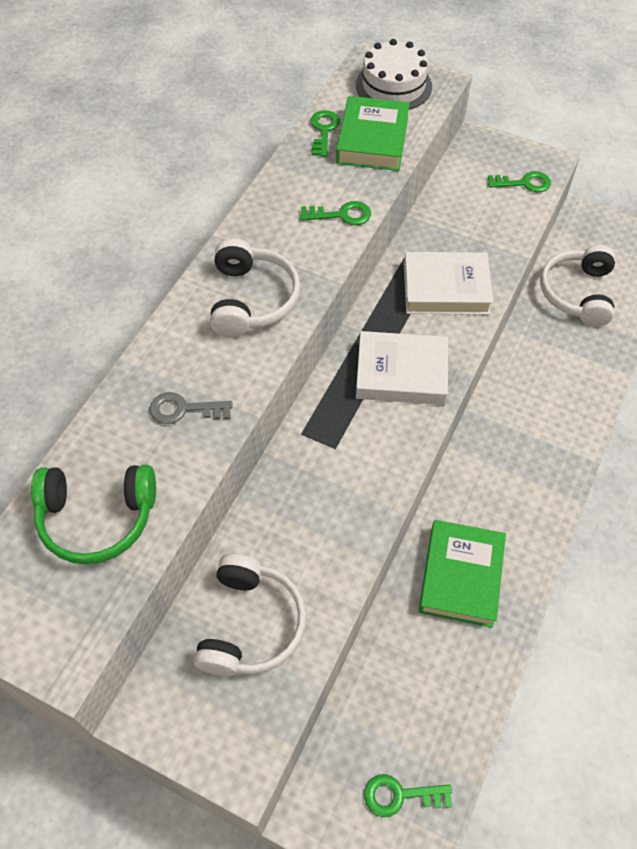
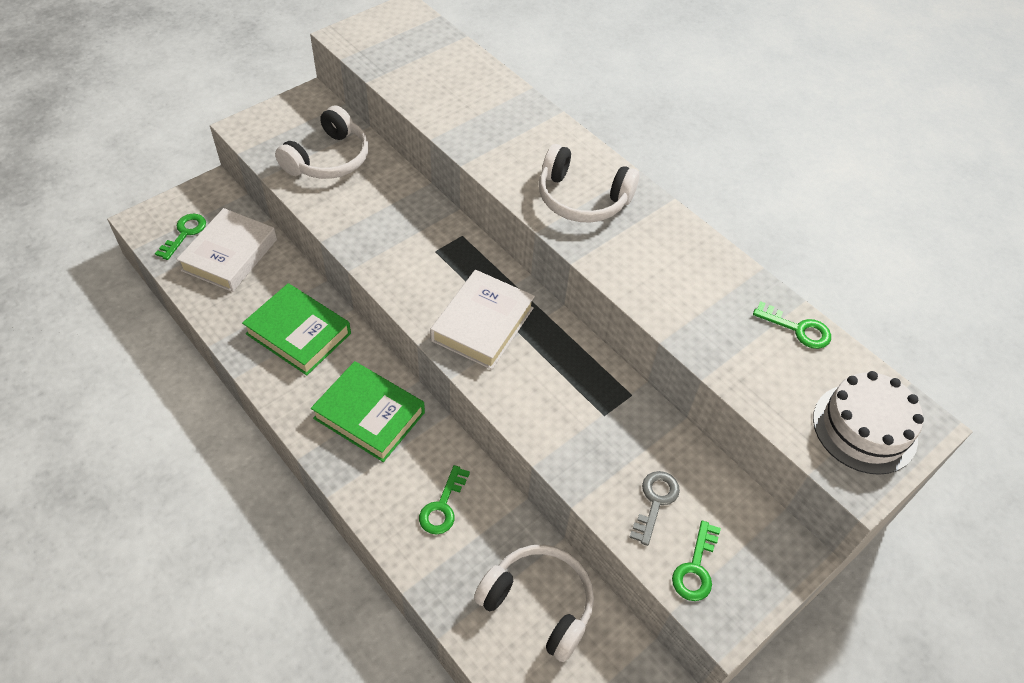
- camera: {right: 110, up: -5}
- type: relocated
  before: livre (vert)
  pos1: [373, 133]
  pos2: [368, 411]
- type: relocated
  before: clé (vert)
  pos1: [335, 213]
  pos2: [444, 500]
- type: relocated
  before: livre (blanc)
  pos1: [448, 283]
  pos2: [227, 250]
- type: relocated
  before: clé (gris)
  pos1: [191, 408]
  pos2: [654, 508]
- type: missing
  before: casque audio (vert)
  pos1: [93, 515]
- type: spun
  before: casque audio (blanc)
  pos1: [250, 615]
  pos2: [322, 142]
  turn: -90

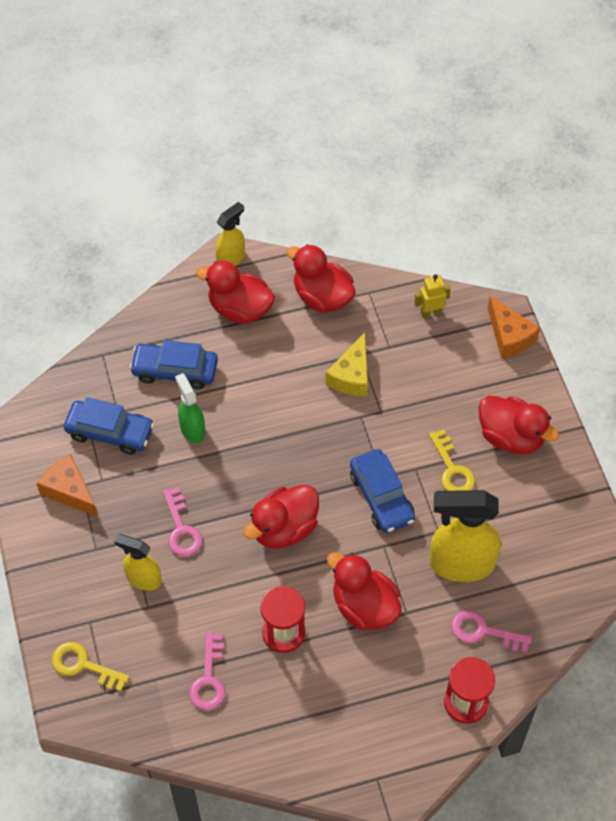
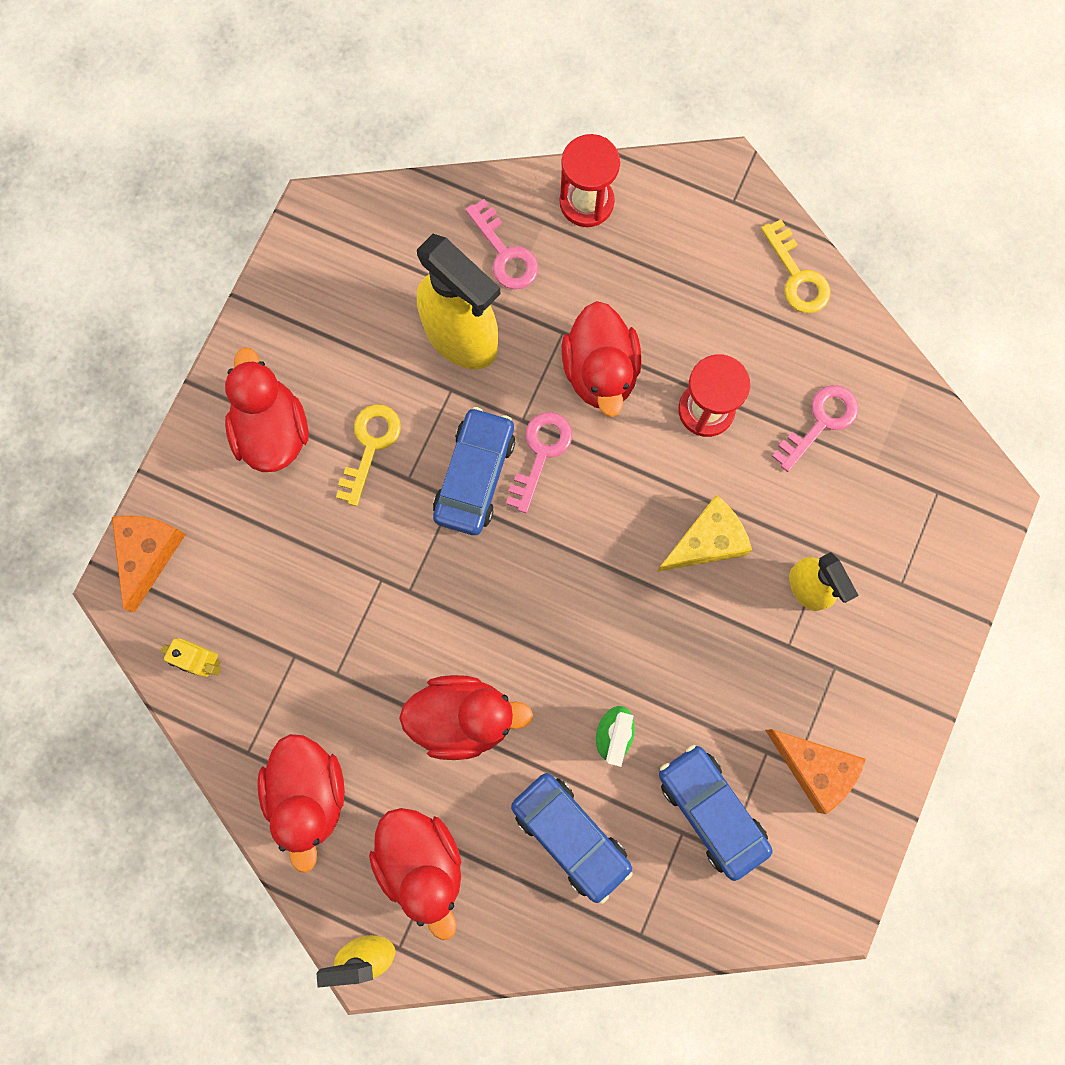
- camera: {right: -140, up: 20}
- type: relocated
  before: fromage (jaune)
  pos1: [346, 364]
  pos2: [704, 533]
- type: spun
  before: fromage (orange)
  pos1: [67, 485]
  pos2: [815, 771]
  turn: -45
- type: relocated
  before: canard (rouge)
  pos1: [281, 517]
  pos2: [466, 717]
- type: relocated
  before: clé (rose)
  pos1: [183, 522]
  pos2: [539, 462]
- type: relocated
  before: clé (jaune)
  pos1: [90, 667]
  pos2: [796, 266]

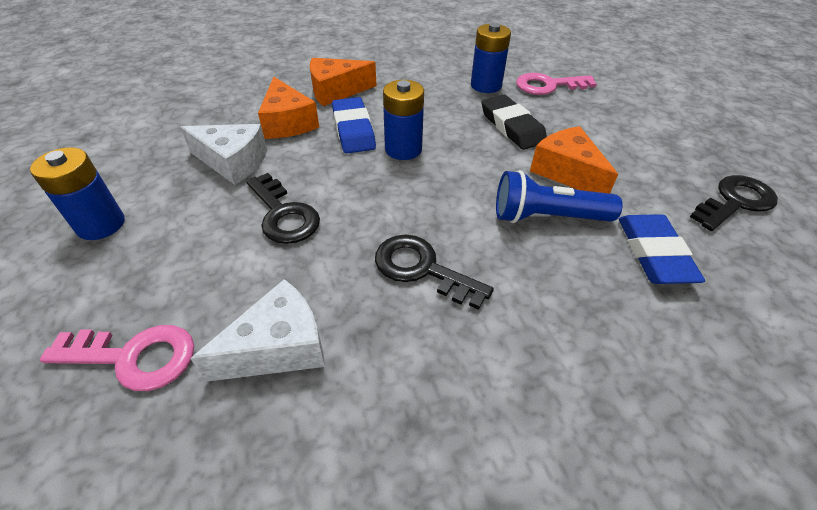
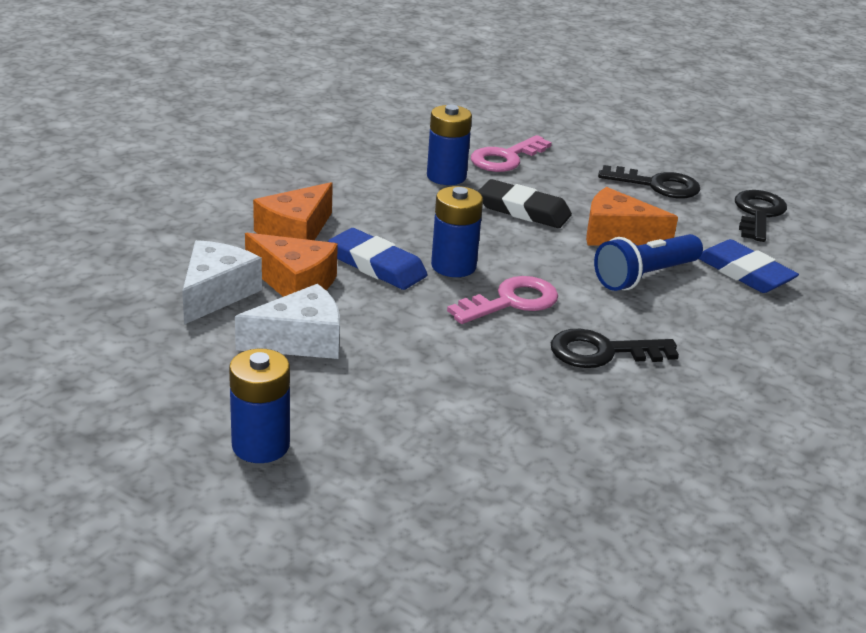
- camera: {right: -40, up: -15}
- type: relocated
  before: clé (noir)
  pos1: [283, 208]
  pos2: [649, 181]
- type: relocated
  before: fromage (blanc)
  pos1: [257, 330]
  pos2: [222, 282]
- type: relocated
  before: clé (rose)
  pos1: [117, 358]
  pos2: [502, 300]

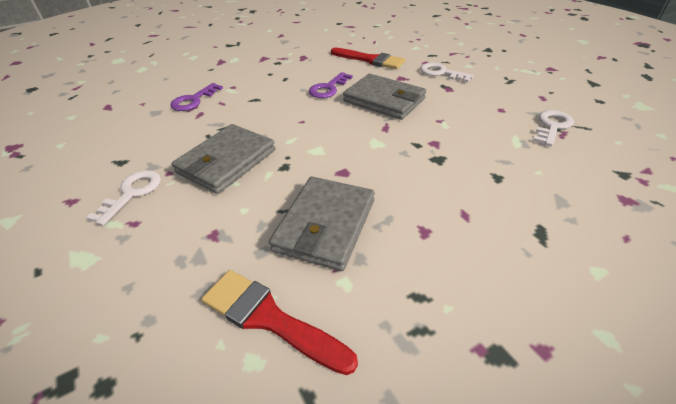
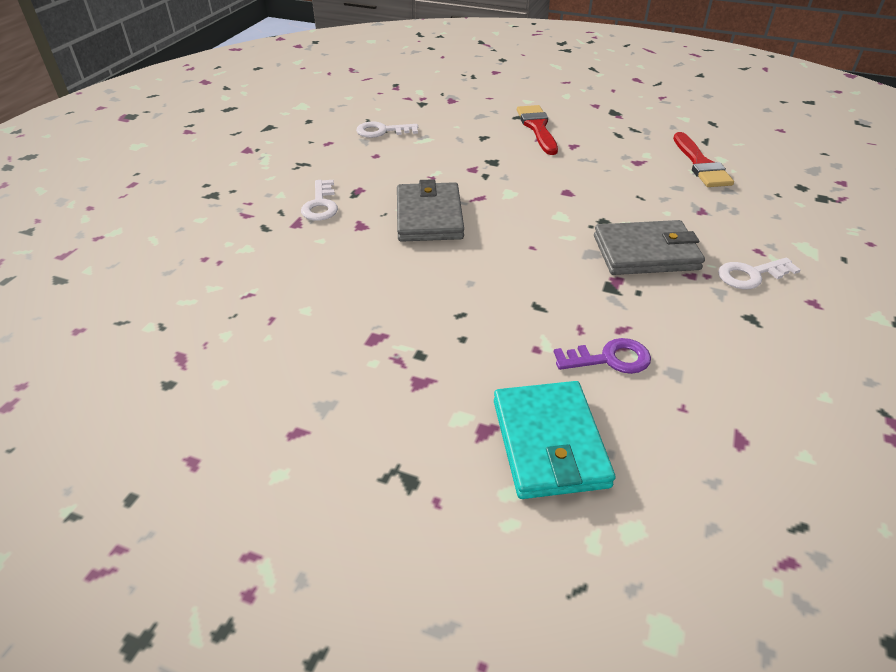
- camera: {right: -130, up: 0}
- type: relocated
  before: pinceau (rouge)
  pos1: [368, 58]
  pos2: [537, 130]
- type: missing
  before: clé (violet)
  pos1: [331, 85]
- type: missing
  before: portefeuille (gris)
  pos1: [322, 224]
- type: appeared
  after: portefeuille (turquoise)
  pos2: [554, 440]

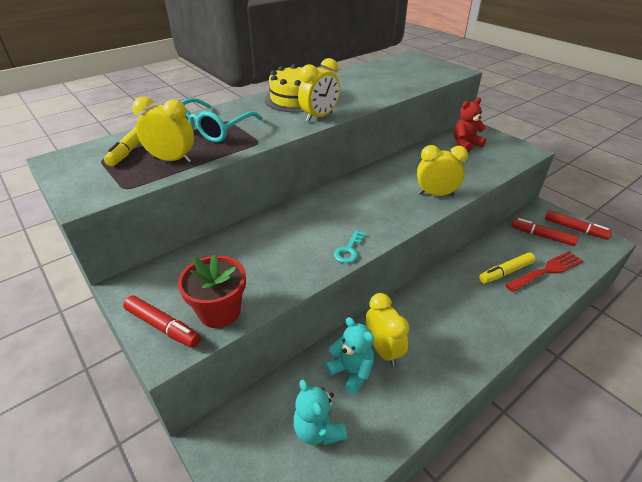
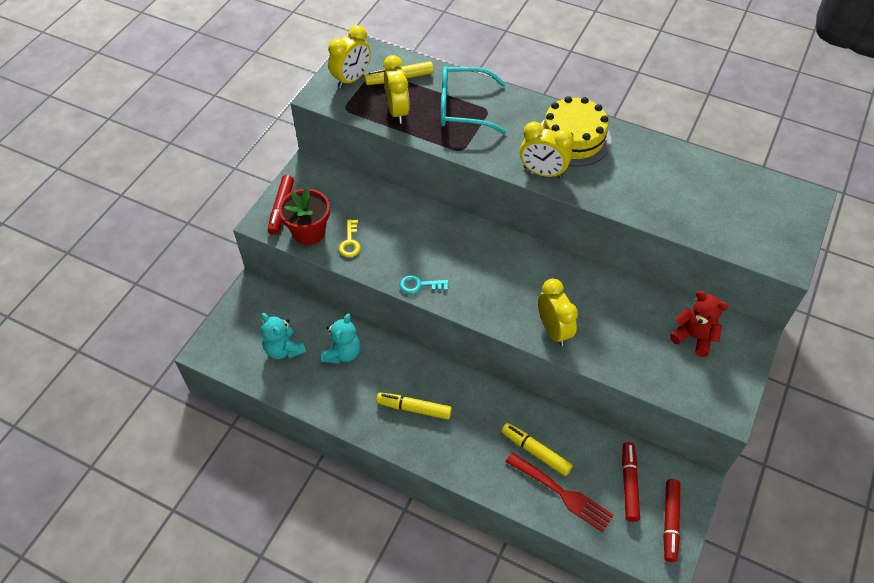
- camera: {right: 65, up: 15}
- type: relocated
  before: réveil (jaune)
  pos1: [387, 329]
  pos2: [349, 56]
- type: spun
  before: ours en peluche (turquoise)
  pos1: [320, 412]
  pos2: [283, 336]
  turn: -75
- type: appeared
  after: clé (jaune)
  pos2: [350, 238]
- type: appeared
  after: feutre (jaune)
  pos2: [414, 406]

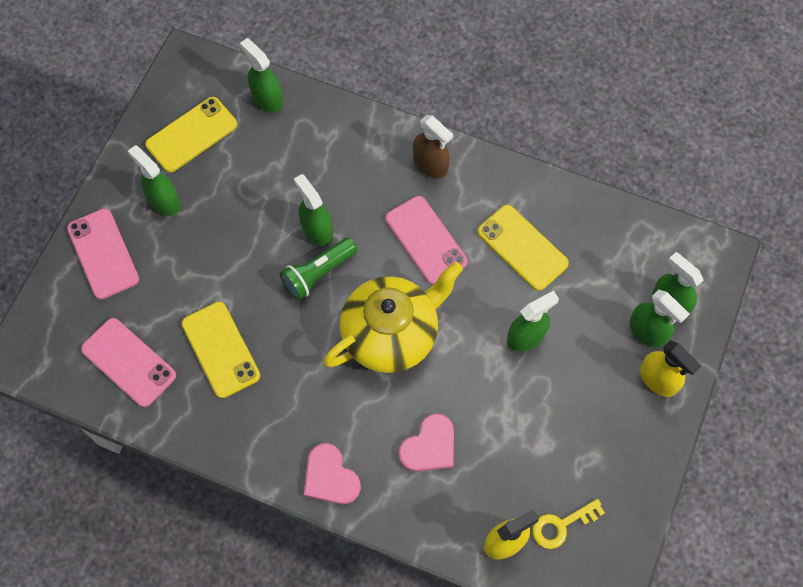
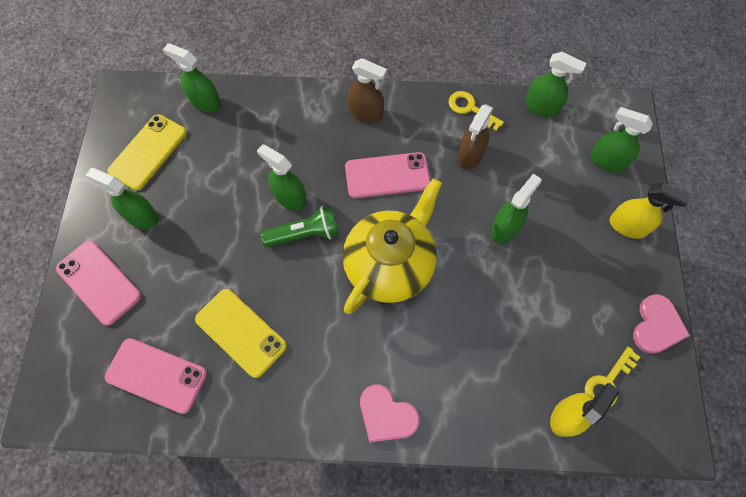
- camera: {right: -20, up: 0}
- type: spun
  before: téléphone (rose)
  pos1: [426, 240]
  pos2: [387, 175]
  turn: -45
- type: exchanged
  before: téléphone (jaune)
  after: vaporisateur (marron)
  pos1: [523, 248]
  pos2: [475, 137]
- type: spun
  before: lampe de poche (vert)
  pos1: [318, 269]
  pos2: [300, 226]
  turn: -135
- type: relocated
  before: vaporisateur (vert)
  pos1: [659, 319]
  pos2: [555, 84]
- type: relocated
  before: cœur (rose)
  pos1: [426, 442]
  pos2: [661, 324]
- type: appeared
  after: clé (jaune)
  pos2: [476, 111]

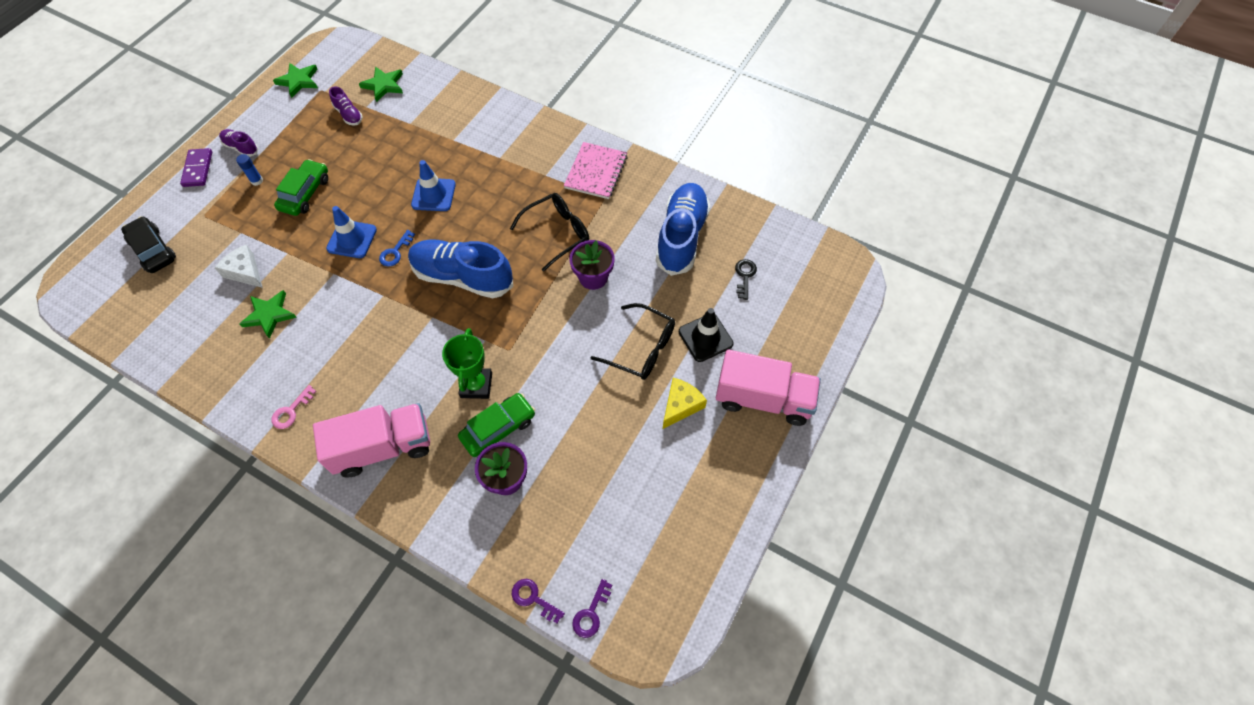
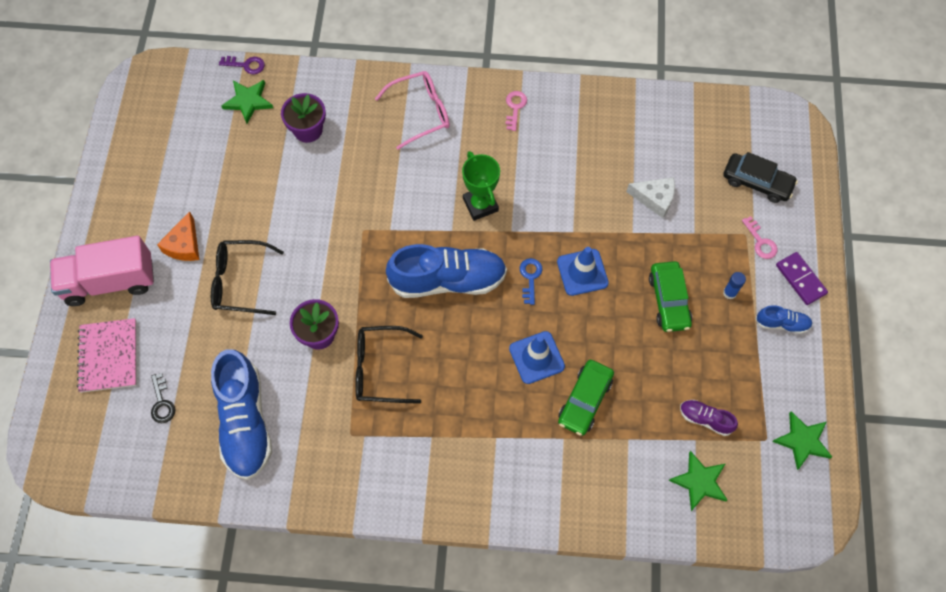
- camera: {right: 155, up: 5}
- type: colour
  before: chaussure (violet)
  after: chaussure (bleu)
  pos1: [238, 143]
  pos2: [784, 319]
- type: relocated
  before: carnet (rose)
  pos1: [596, 170]
  pos2: [107, 355]
- type: spun
  before: lunettes (noir)
  pos1: [549, 232]
  pos2: [389, 365]
  turn: 60
- type: relocated
  before: étoile (vert)
  pos1: [268, 314]
  pos2: [247, 102]
- type: missing
  before: cône de chantier (noir)
  pos1: [706, 335]
- type: relocated
  before: trophée (vert)
  pos1: [467, 363]
  pos2: [481, 186]
- type: colour
  before: fromage (jaune)
  after: fromage (orange)
  pos1: [685, 403]
  pos2: [178, 236]
- type: relocated
  before: voiture (vert)
  pos1: [496, 425]
  pos2: [586, 398]
- type: exchanged
  before: camion (rose)
  after: lunettes (rose)
  pos1: [371, 440]
  pos2: [412, 110]
- type: missing
  before: clé (violet)
  pos1: [592, 608]
- type: appeared
  after: clé (rose)
  pos2: [760, 237]

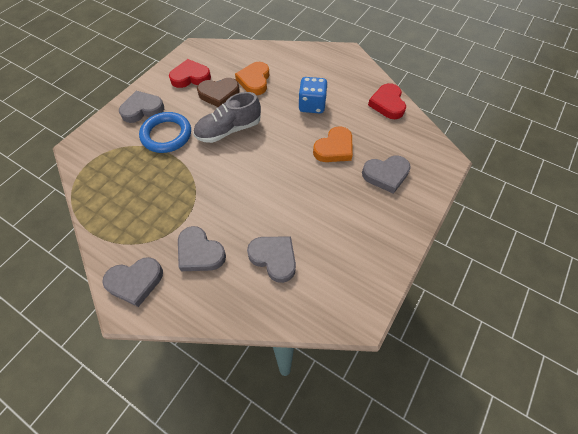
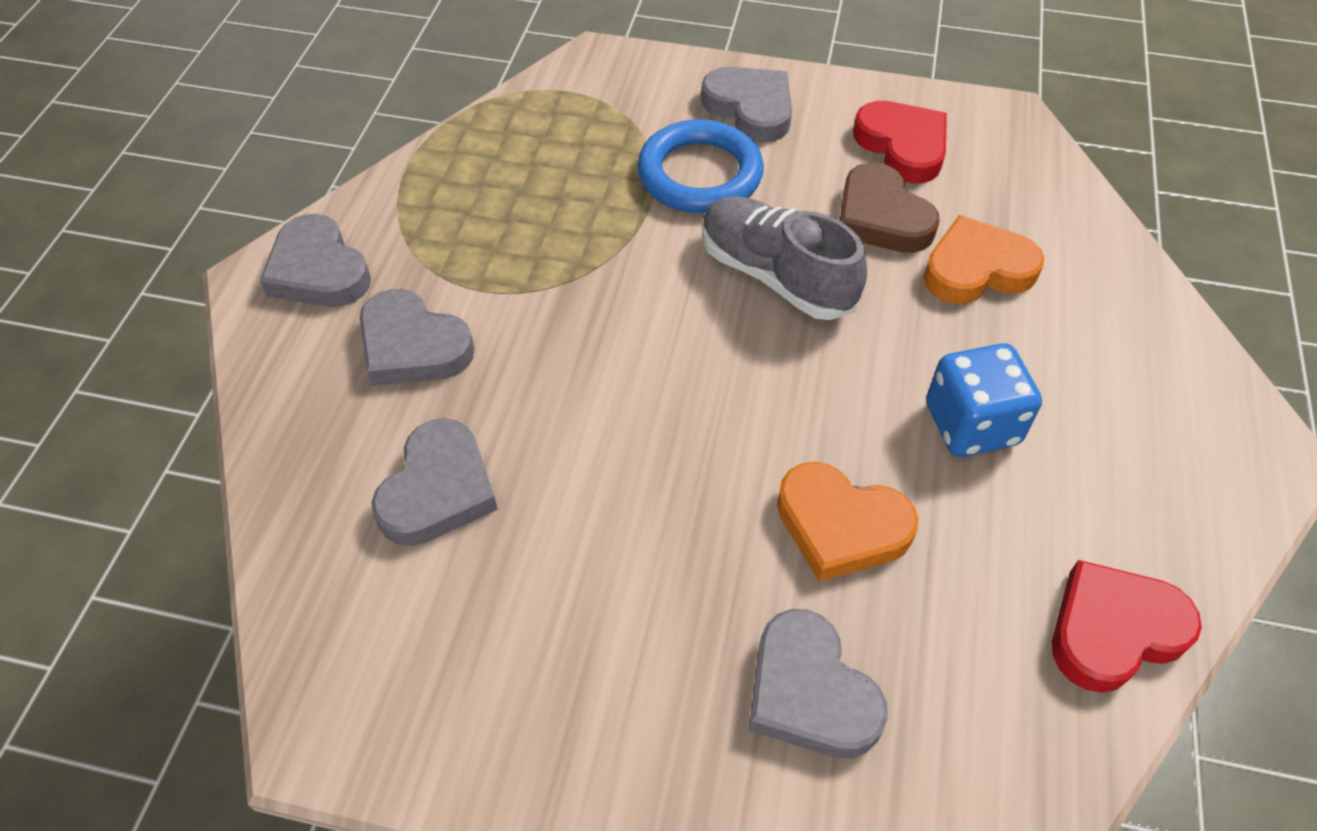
- camera: {right: 70, up: -5}
- type: spun
  before: cœur (gris)
  pos1: [202, 248]
  pos2: [417, 337]
  turn: -75

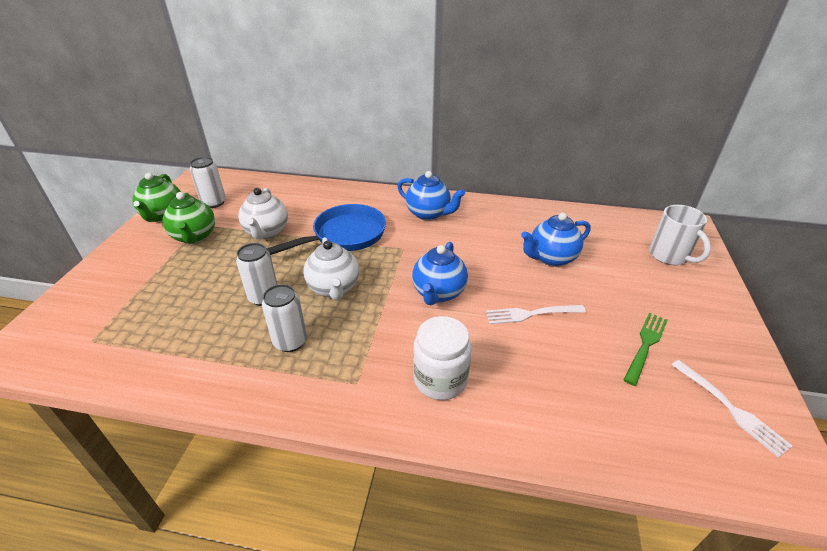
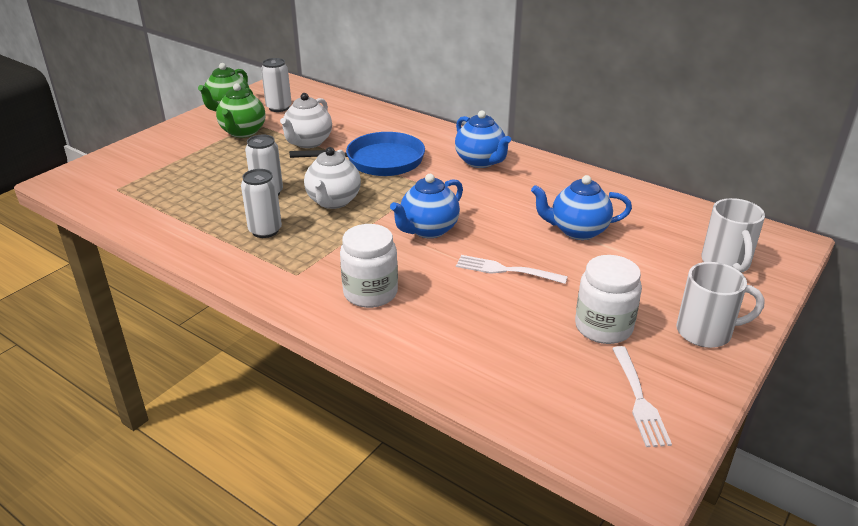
- camera: {right: 25, up: -5}
- type: exchanged
  before: fourchette (vert)
  after: bocal (blanc)
  pos1: [645, 349]
  pos2: [608, 299]
- type: appeared
  after: tasse (blanc)
  pos2: [720, 305]

